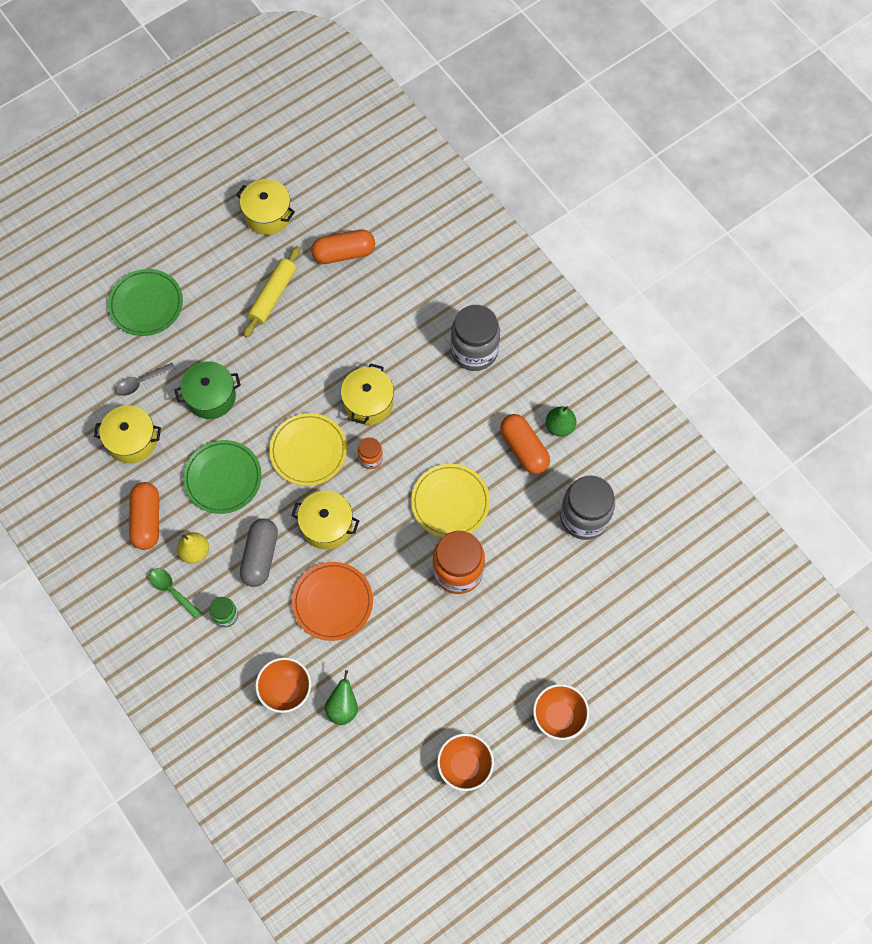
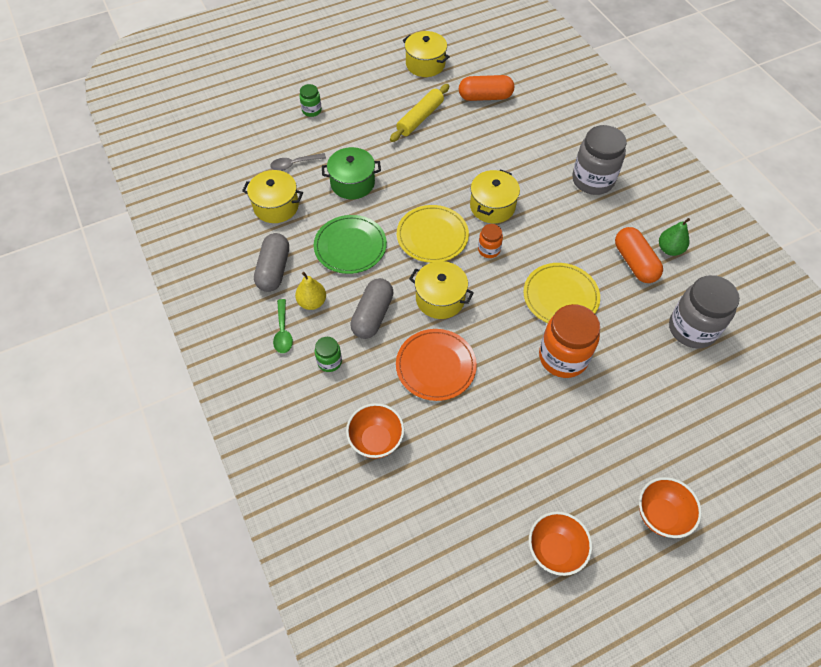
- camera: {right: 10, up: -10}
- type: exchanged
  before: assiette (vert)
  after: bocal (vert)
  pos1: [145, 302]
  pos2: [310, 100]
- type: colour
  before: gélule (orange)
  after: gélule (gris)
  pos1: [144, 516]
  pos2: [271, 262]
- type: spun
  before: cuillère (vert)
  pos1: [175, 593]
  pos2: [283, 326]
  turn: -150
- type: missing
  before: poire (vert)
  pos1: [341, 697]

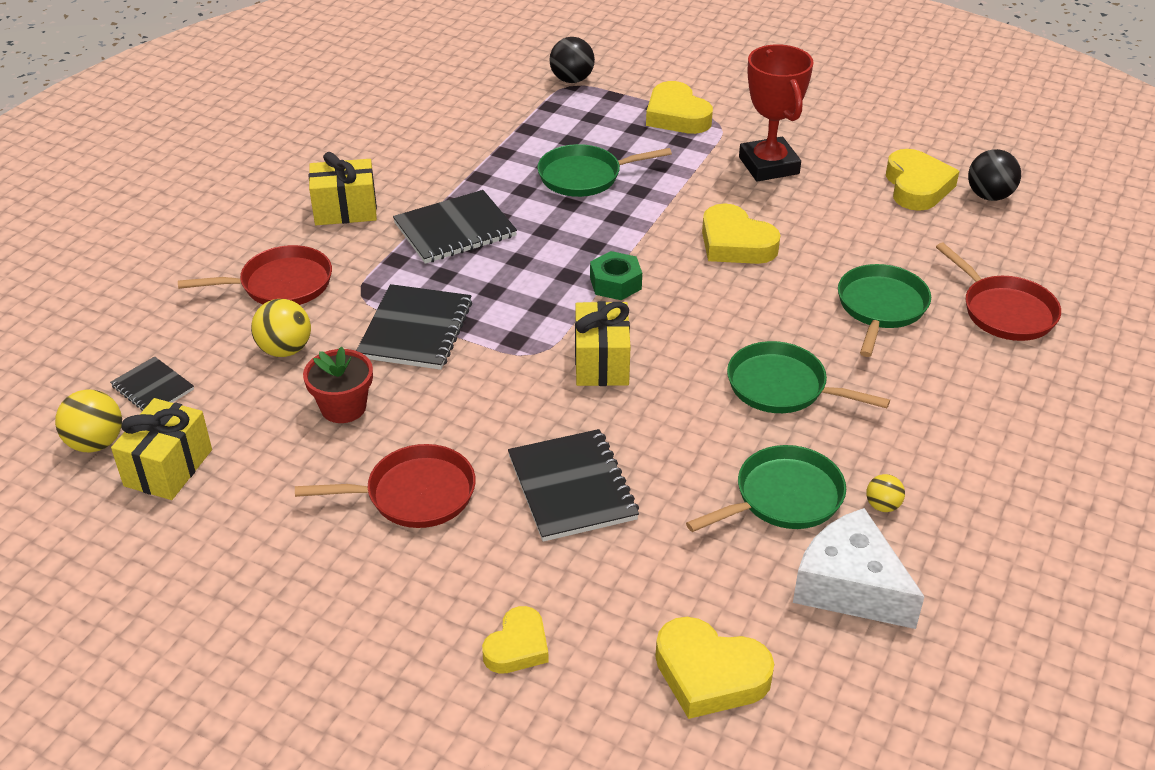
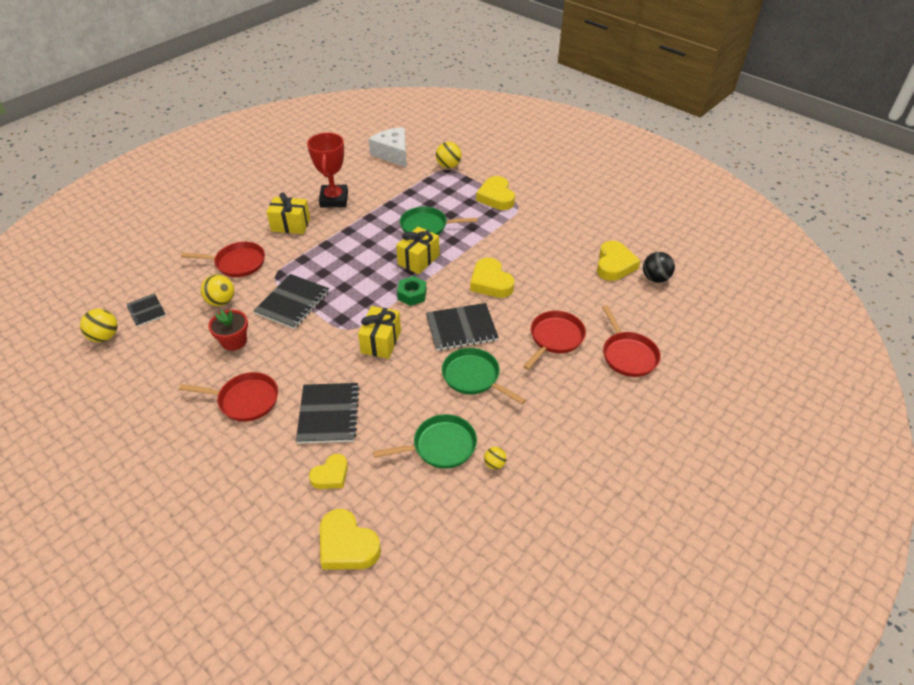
- camera: {right: 15, up: 5}
- type: colour
  before: balle (noir)
  after: balle (jaune)
  pos1: [572, 60]
  pos2: [449, 155]
- type: relocated
  before: trophée (rouge)
  pos1: [776, 112]
  pos2: [327, 170]
- type: relocated
  before: carnet (noir)
  pos1: [455, 227]
  pos2: [462, 327]
- type: colour
  before: poêle (vert)
  after: poêle (rouge)
  pos1: [884, 310]
  pos2: [554, 340]
- type: relocated
  before: cadeau (jaune)
  pos1: [161, 449]
  pos2: [418, 250]
- type: relocated
  before: fromage (blanc)
  pos1: [859, 568]
  pos2: [387, 147]
- type: relocated
  before: cœur (jaune)
  pos1: [515, 640]
  pos2: [328, 471]

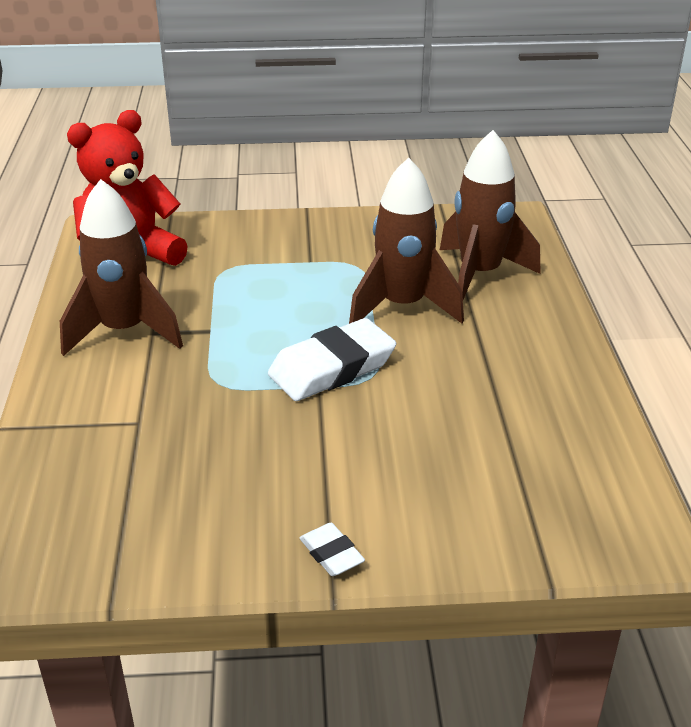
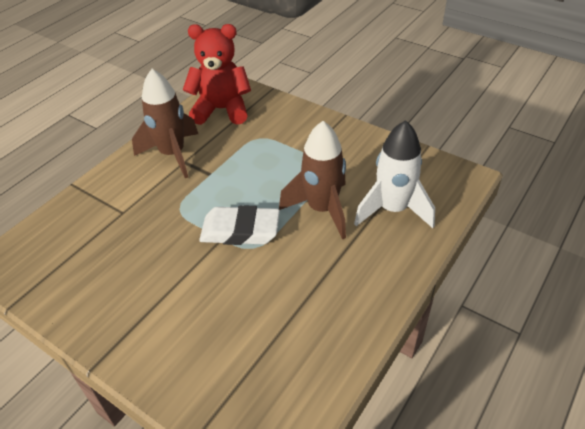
- camera: {right: 40, up: 10}
- type: colour
  before: fusée (marron)
  after: fusée (blanc)
  pos1: [490, 215]
  pos2: [394, 174]
- type: missing
  before: gomme (blanc)
  pos1: [332, 549]

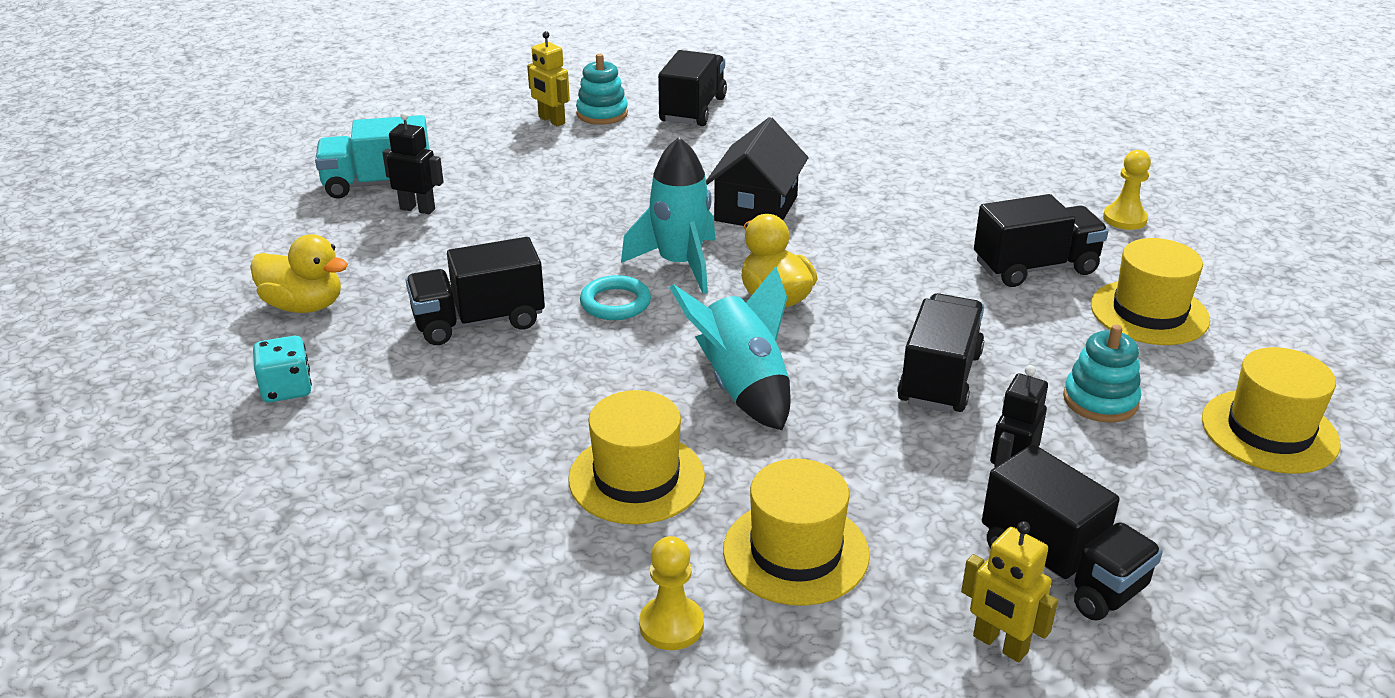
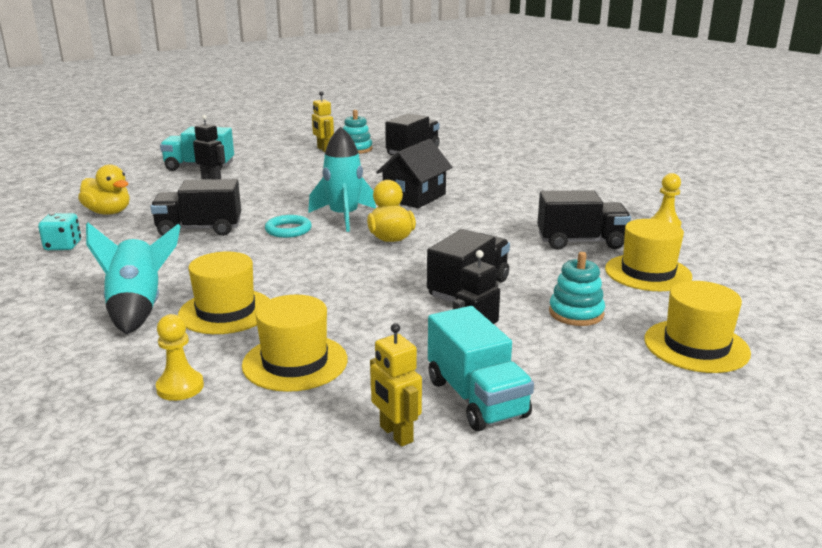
- camera: {right: 15, up: -10}
- type: relocated
  before: fusée (turquoise)
  pos1: [730, 348]
  pos2: [133, 278]
- type: colour
  before: camion (noir)
  after: camion (turquoise)
  pos1: [1072, 532]
  pos2: [481, 368]

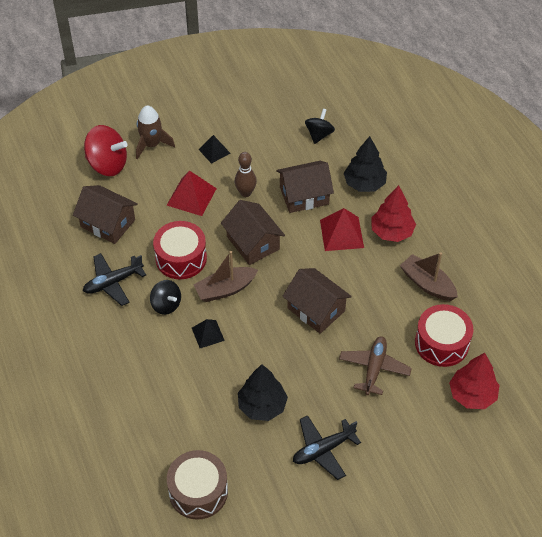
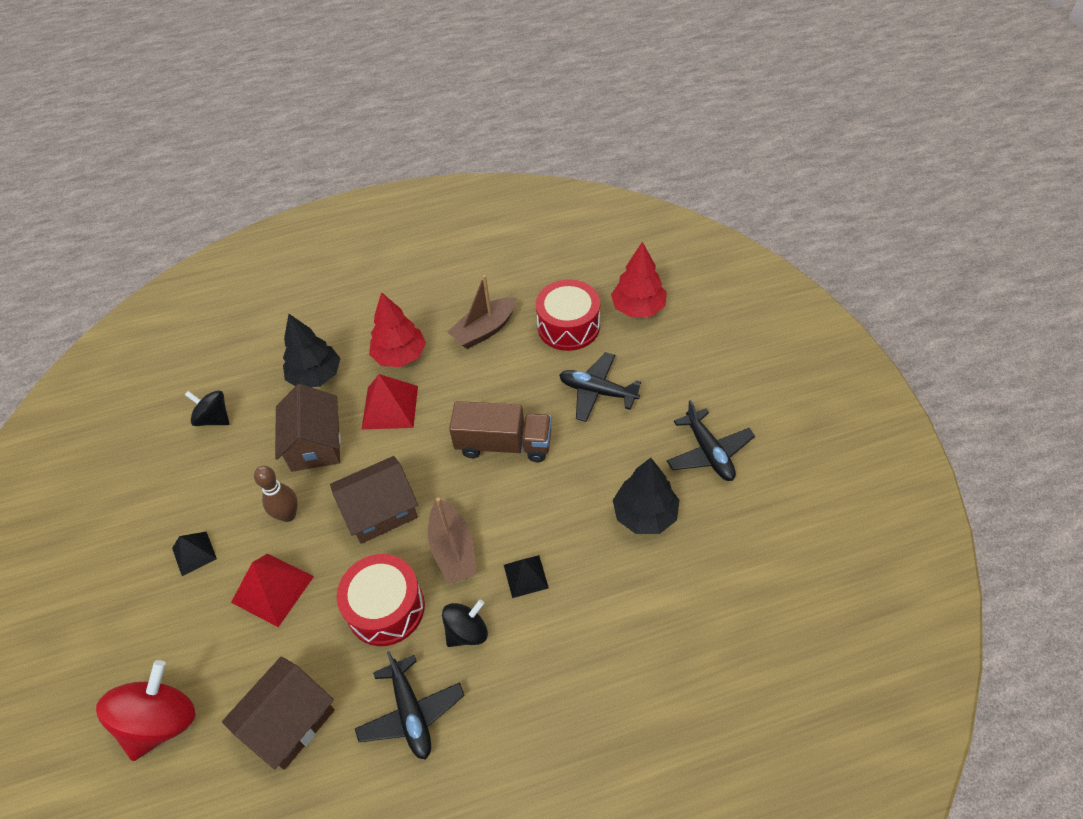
- camera: {right: -80, up: 0}
- type: missing
  before: fusée (marron)
  pos1: [155, 132]
- type: exchanged
  before: maison (marron)
  after: camion (marron)
  pos1: [317, 301]
  pos2: [500, 431]
- type: colour
  before: avion (marron)
  after: avion (noir)
  pos1: [375, 365]
  pos2: [600, 387]
- type: missing
  before: tambour (marron)
  pos1: [197, 485]

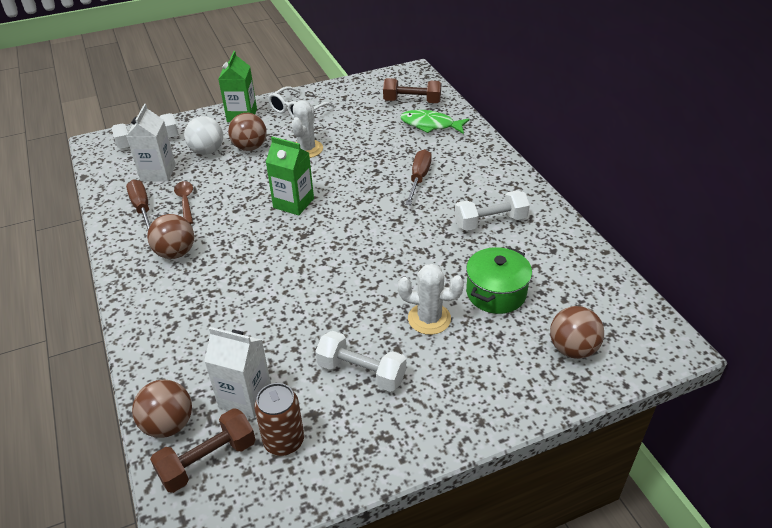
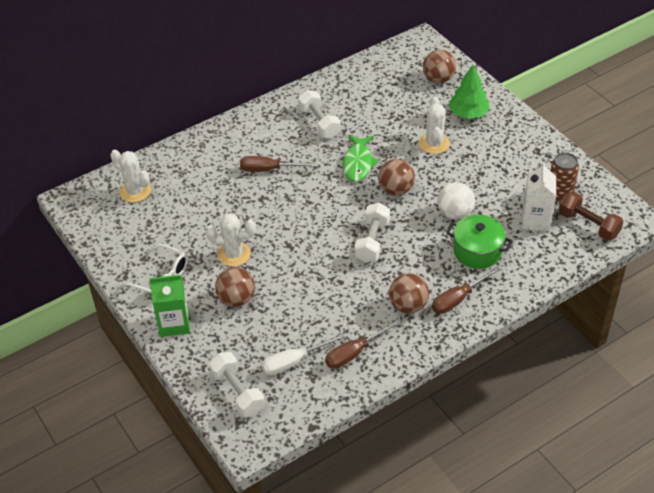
- camera: {right: -100, up: 5}
- type: exchanged
  before: haltère (marron)
  after: cactus (blanc)
  pos1: [412, 90]
  pos2: [130, 176]
- type: exchanged
  before: brique de lait (blanc)
  after: tournevis (blanc)
  pos1: [151, 142]
  pos2: [303, 354]
- type: relocated
  before: poisson (vert)
  pos1: [435, 122]
  pos2: [361, 158]
- type: relocated
  before: balle (blanc)
  pos1: [203, 135]
  pos2: [456, 200]
- type: missing
  before: brique de lait (vert)
  pos1: [290, 176]
- type: missing
  before: cuillère (marron)
  pos1: [183, 202]
- type: relocated
  before: marmite (vert)
  pos1: [499, 280]
  pos2: [479, 242]
- type: relocated
  before: haltère (blanc)
  pos1: [360, 361]
  pos2: [372, 233]
- type: relocated
  before: balle (marron)
  pos1: [162, 408]
  pos2: [396, 177]
- type: appeared
  after: arbre (vert)
  pos2: [469, 92]
- type: appeared
  after: tournevis (marron)
  pos2: [466, 290]

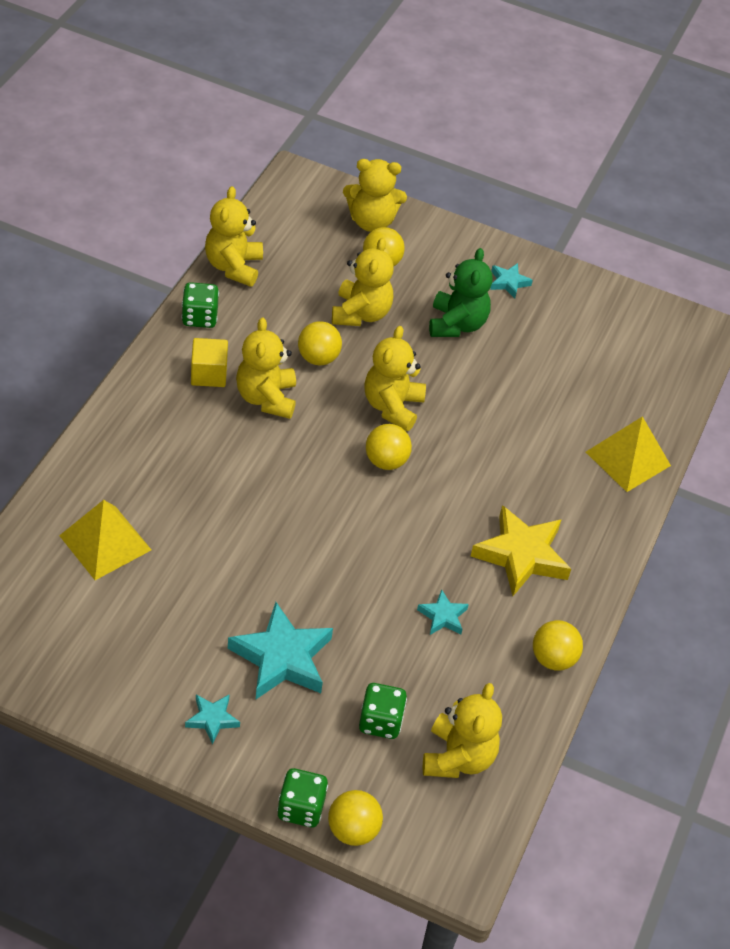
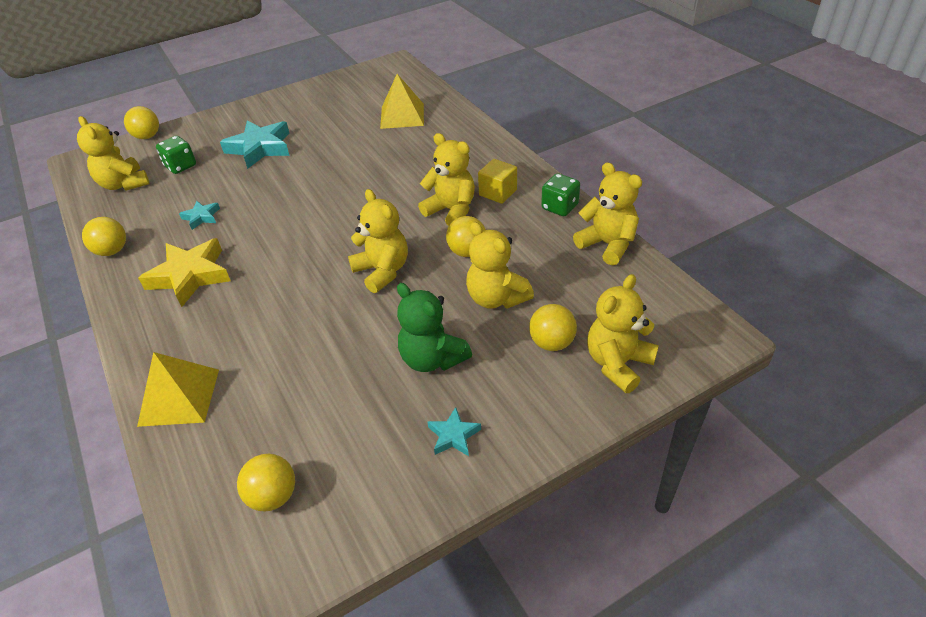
- camera: {right: 135, up: -5}
- type: relocated
  before: balle (jaune)
  pos1: [389, 447]
  pos2: [266, 483]
- type: missing
  before: étoile (turquoise)
  pos1: [212, 719]
- type: missing
  before: dé (vert)
  pos1: [302, 797]

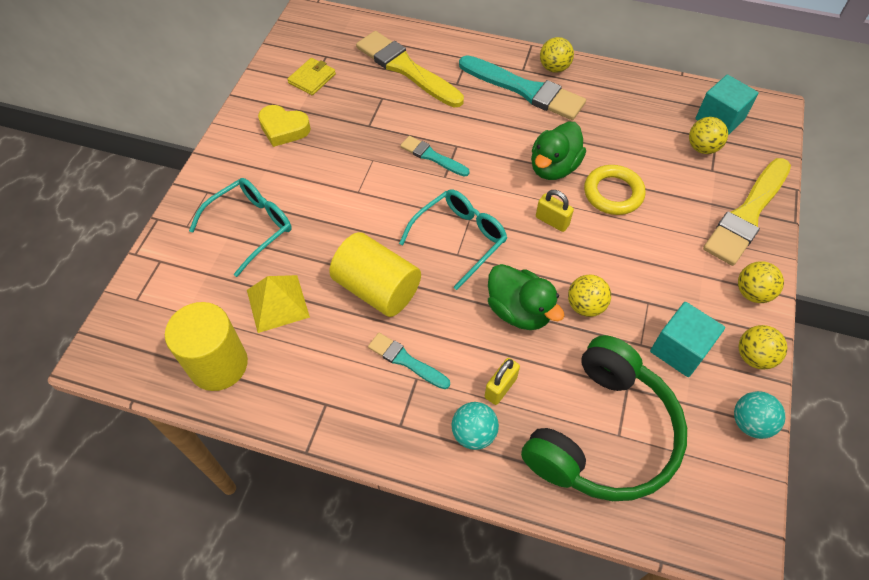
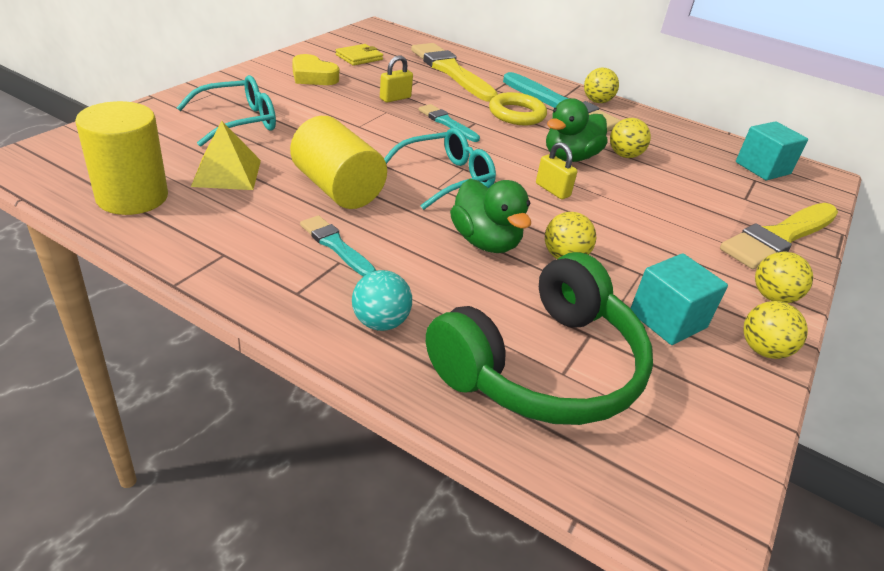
- camera: {right: 10, up: -20}
- type: relocated
  before: balle (jaune)
  pos1: [708, 135]
  pos2: [630, 138]
- type: relocated
  before: anneau (jaune)
  pos1: [615, 190]
  pos2: [518, 108]
- type: relocated
  before: cadenas (jaune)
  pos1: [502, 381]
  pos2: [396, 79]
- type: missing
  before: balle (turquoise)
  pos1: [759, 415]

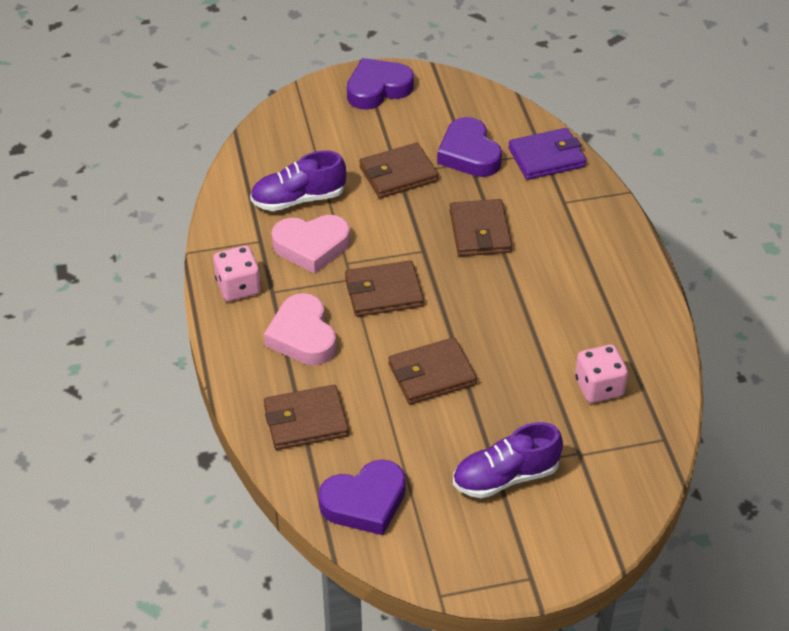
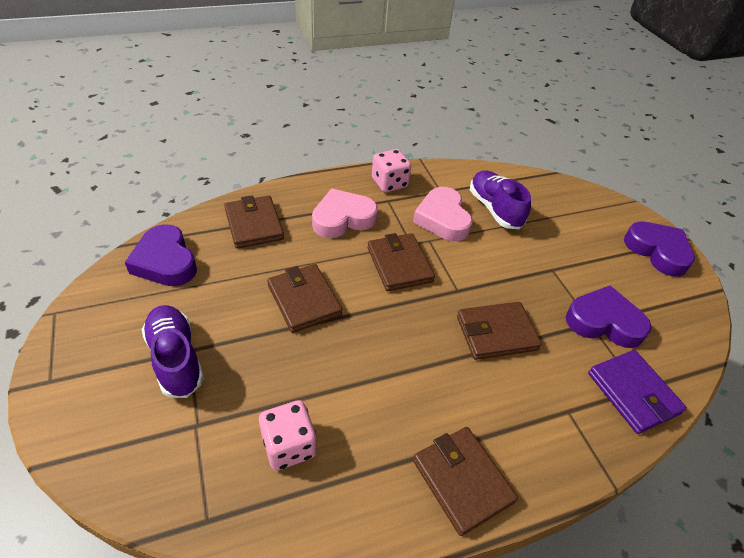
- camera: {right: 80, up: 0}
- type: spun
  before: cœur (violet)
  pos1: [469, 147]
  pos2: [609, 317]
  turn: 45
- type: relocated
  before: portefeuille (marron)
  pos1: [398, 170]
  pos2: [465, 481]

